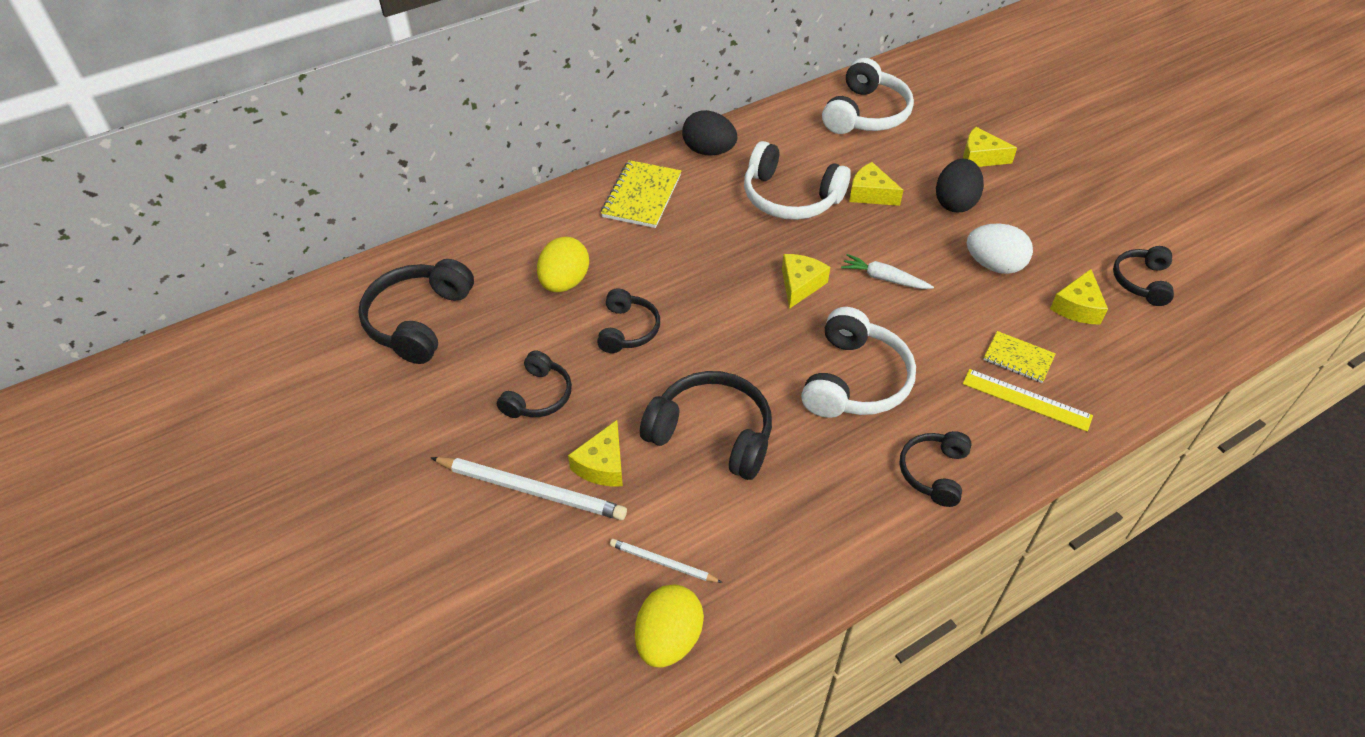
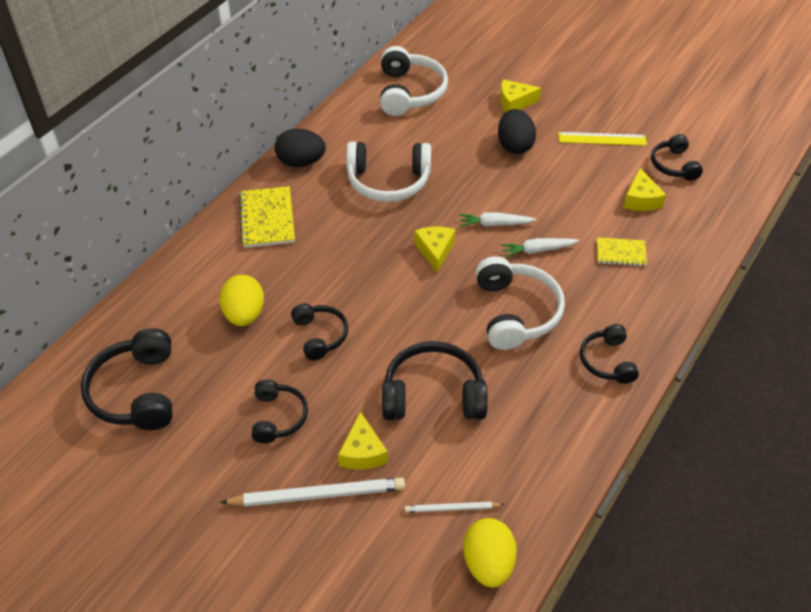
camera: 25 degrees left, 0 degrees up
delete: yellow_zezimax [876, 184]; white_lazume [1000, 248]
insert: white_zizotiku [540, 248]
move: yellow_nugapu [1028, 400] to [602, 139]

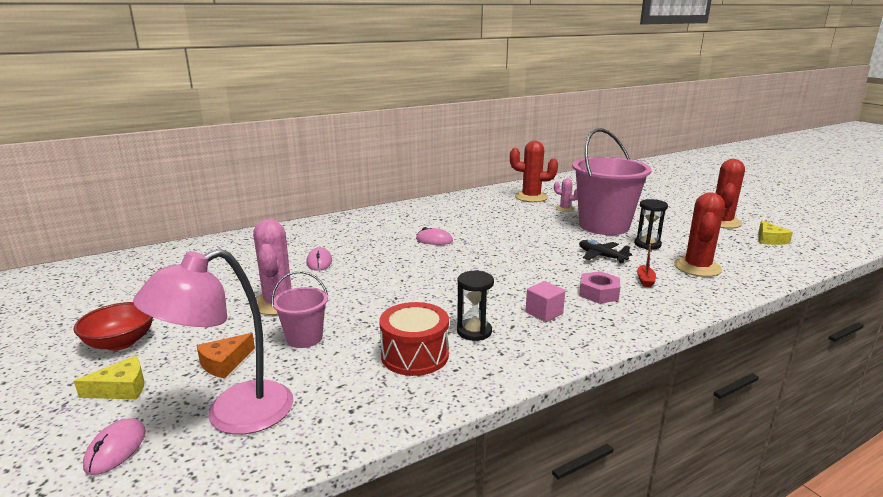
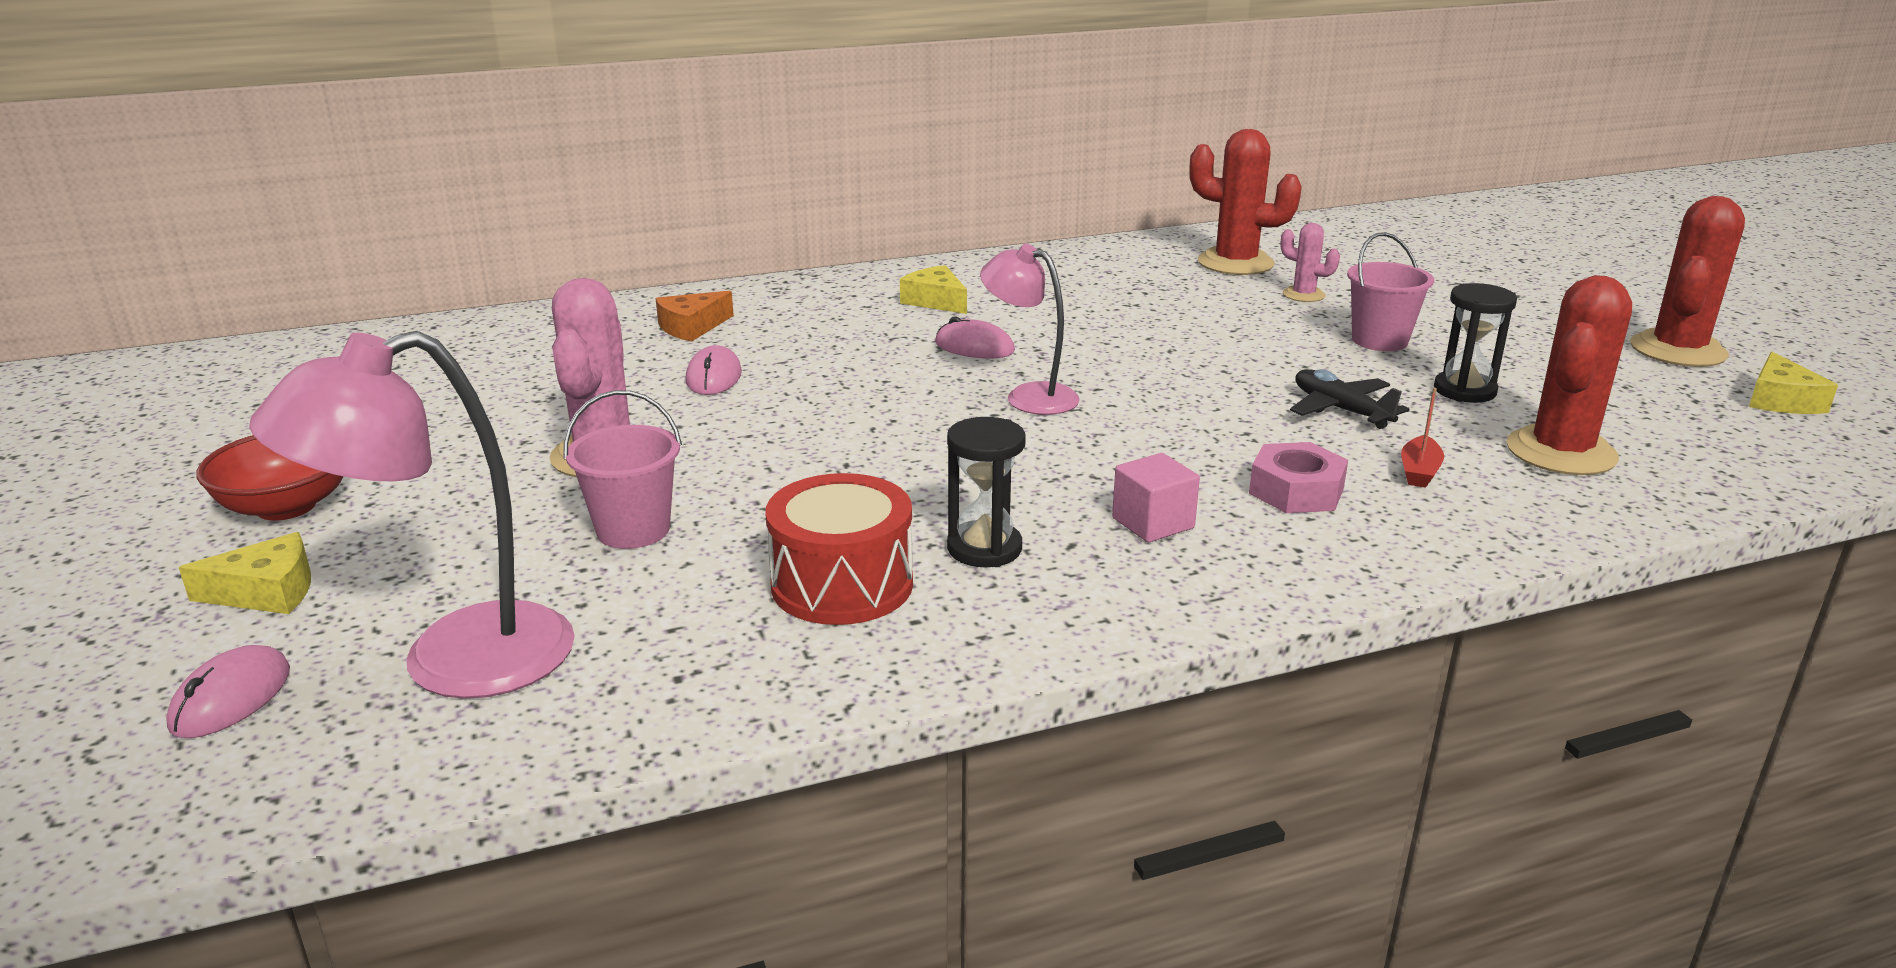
camera: 10 degrees right, 5 degrees up
insert: yellow_zezimax [933, 289]; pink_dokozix [1030, 329]
move: orange_zezimax [226, 356] to [695, 316]
resize: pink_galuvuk [612, 181] = [1390, 291] x0.48

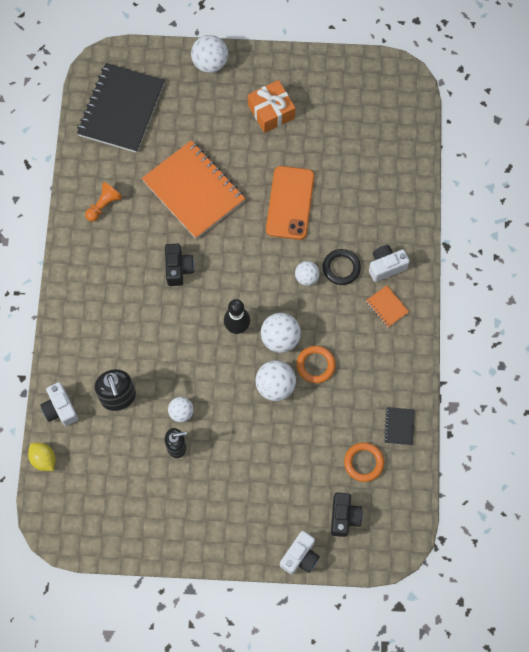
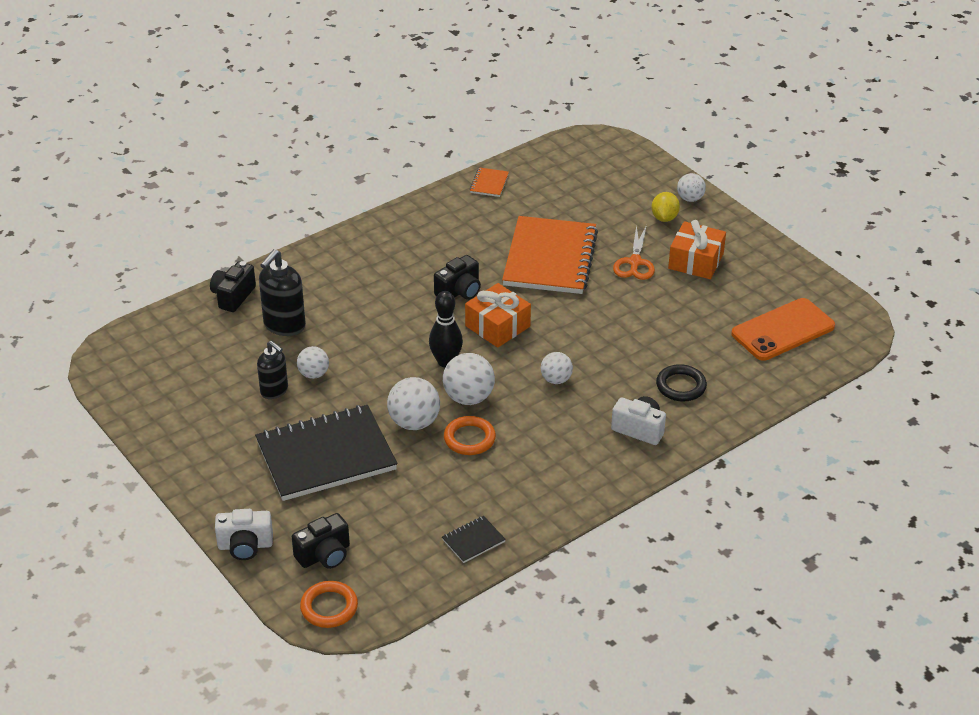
camera: 50 degrees right, 30 degrees down
delete: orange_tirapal [103, 202]
insert: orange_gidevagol [498, 315]; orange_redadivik [634, 252]
move: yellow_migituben [42, 457] to [665, 207]; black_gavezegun [121, 108] to [326, 453]; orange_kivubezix [290, 203] to [783, 329]; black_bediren [342, 267] to [681, 383]; orange_bediren [364, 462] to [329, 604]; orange_gavezegun [387, 306] to [489, 182]
recolor: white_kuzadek [59, 404] to black_kuzadek [233, 286]
resize: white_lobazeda [209, 54] = [691, 187] x0.63

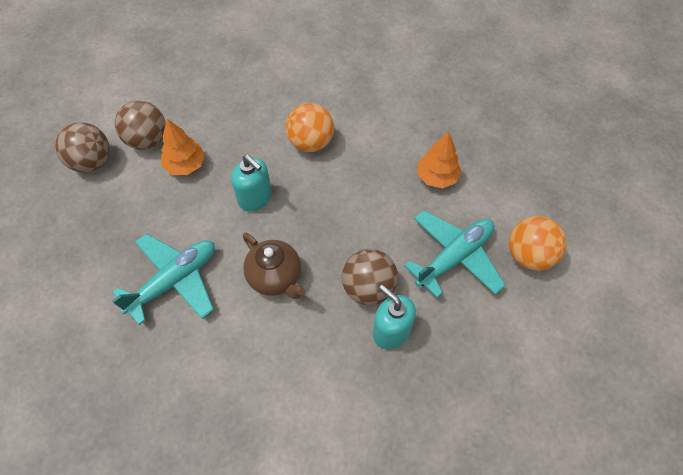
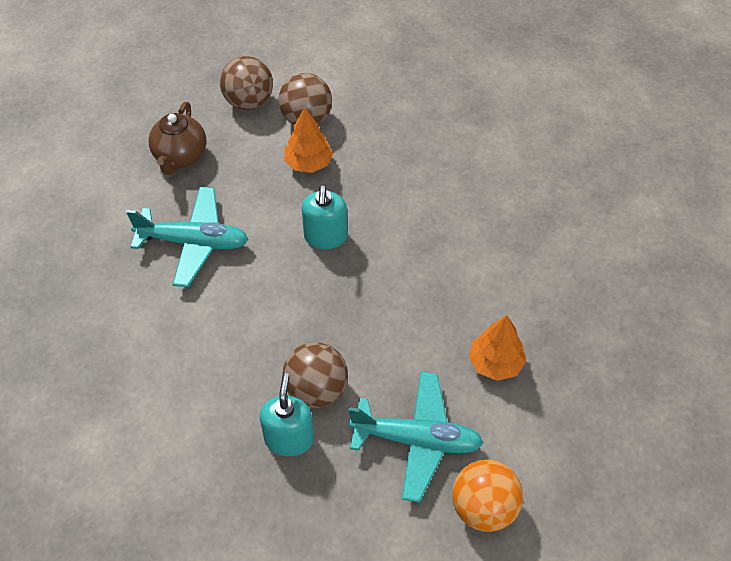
camera: 50 degrees right, 5 degrees down
delete: orange_lobazeda [310, 127]
move: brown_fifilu [274, 266] to [177, 138]

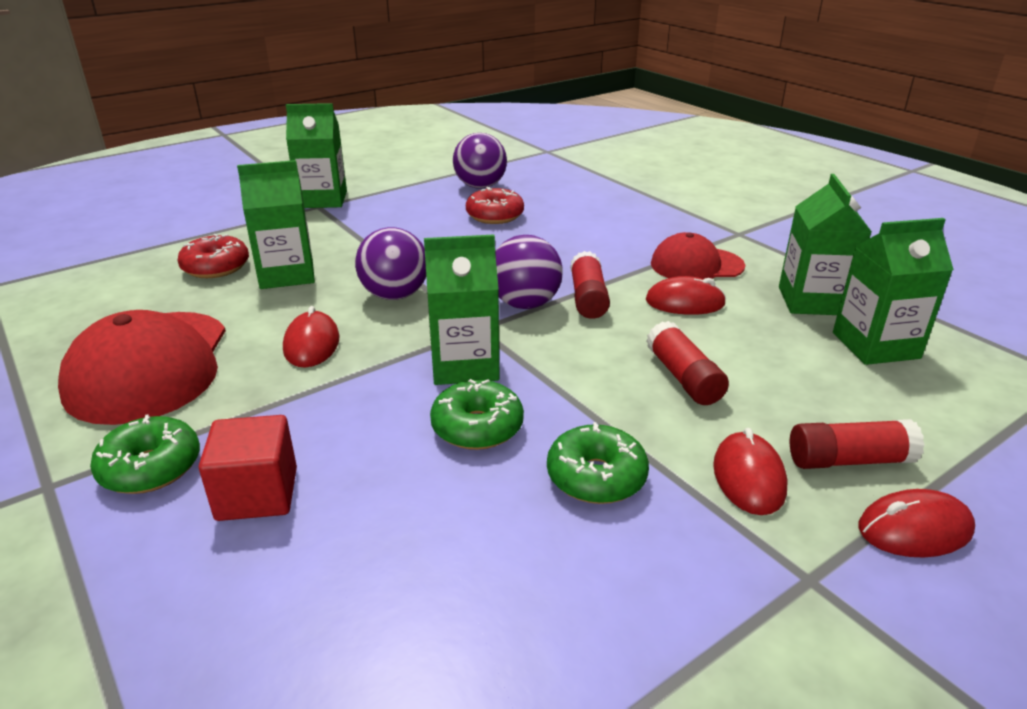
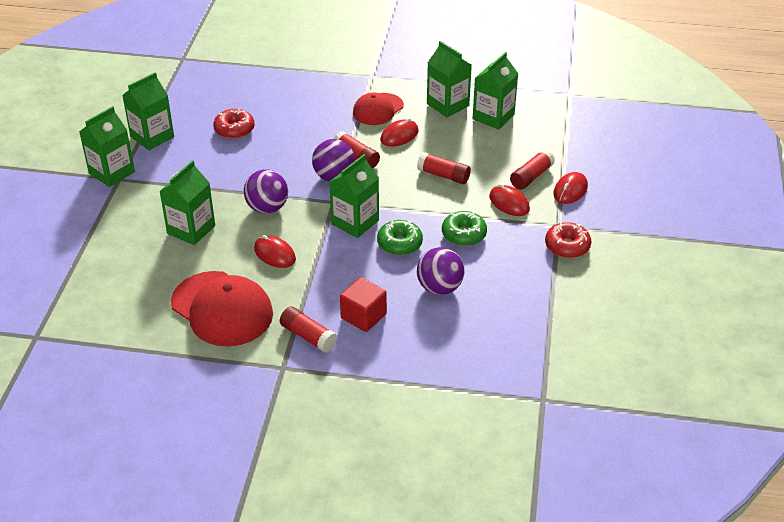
camera: 45 degrees left, 10 degrees up
insert: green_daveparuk [148, 111]
move: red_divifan [213, 256] to [568, 240]; purple_lobazeda [480, 161] to [441, 271]
replace: green_divifan [145, 454] to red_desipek [308, 329]

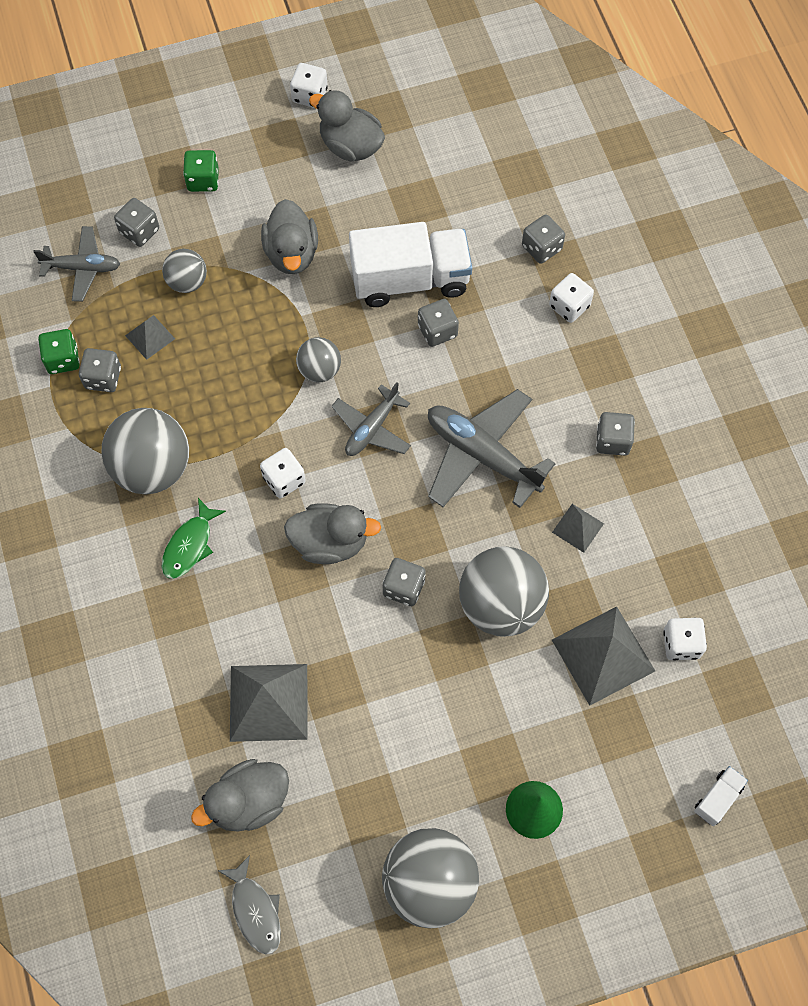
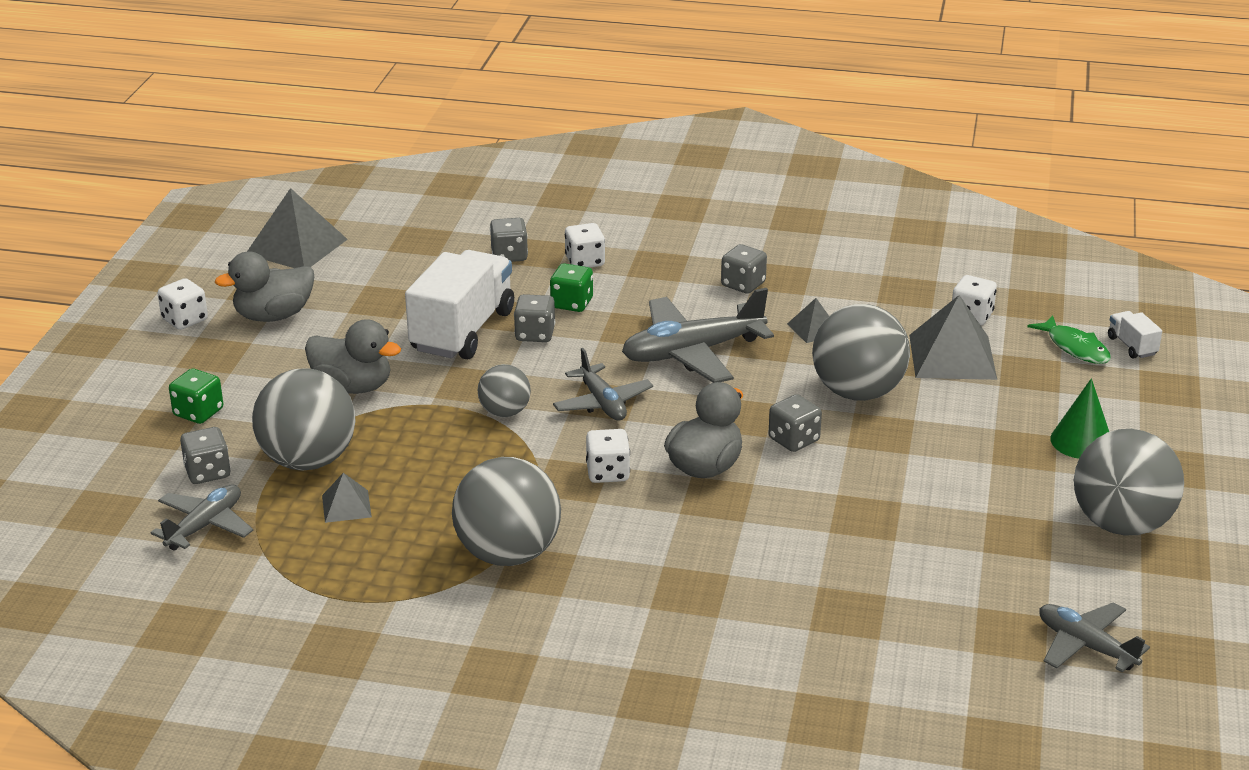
camera: 60 degrees left, 35 degrees down
delete: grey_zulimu [100, 370]; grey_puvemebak [240, 795]
move: green_zulimu [59, 351] to [571, 287]; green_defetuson [194, 538] to [1069, 339]; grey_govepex [269, 703] to [297, 228]
replace: grey_defetuson [249, 905] to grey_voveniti [1094, 637]
resize: grey_lobazeda [184, 271] = [303, 419] x1.84

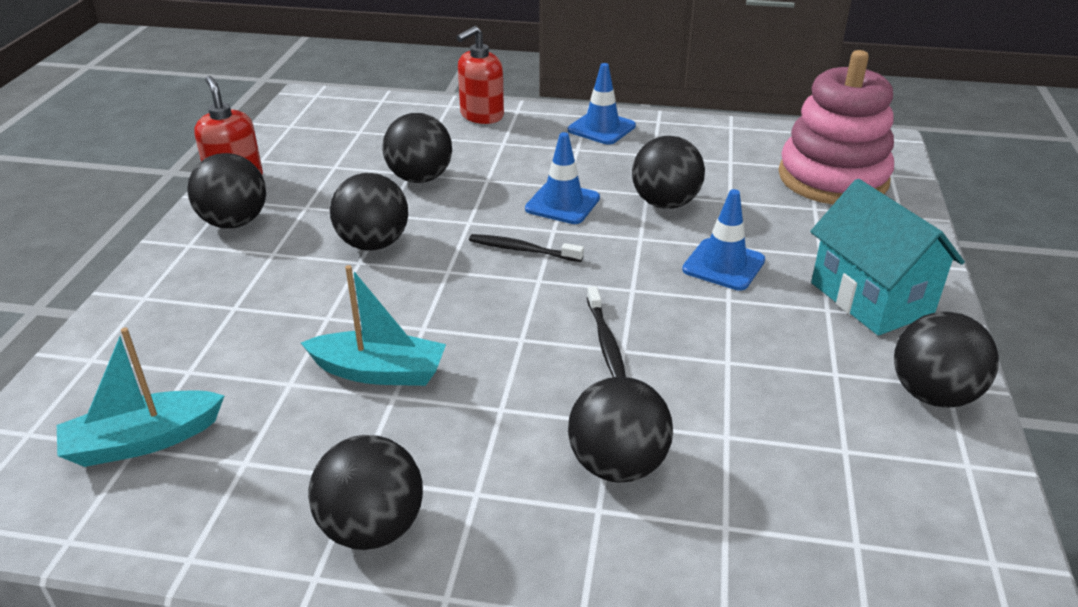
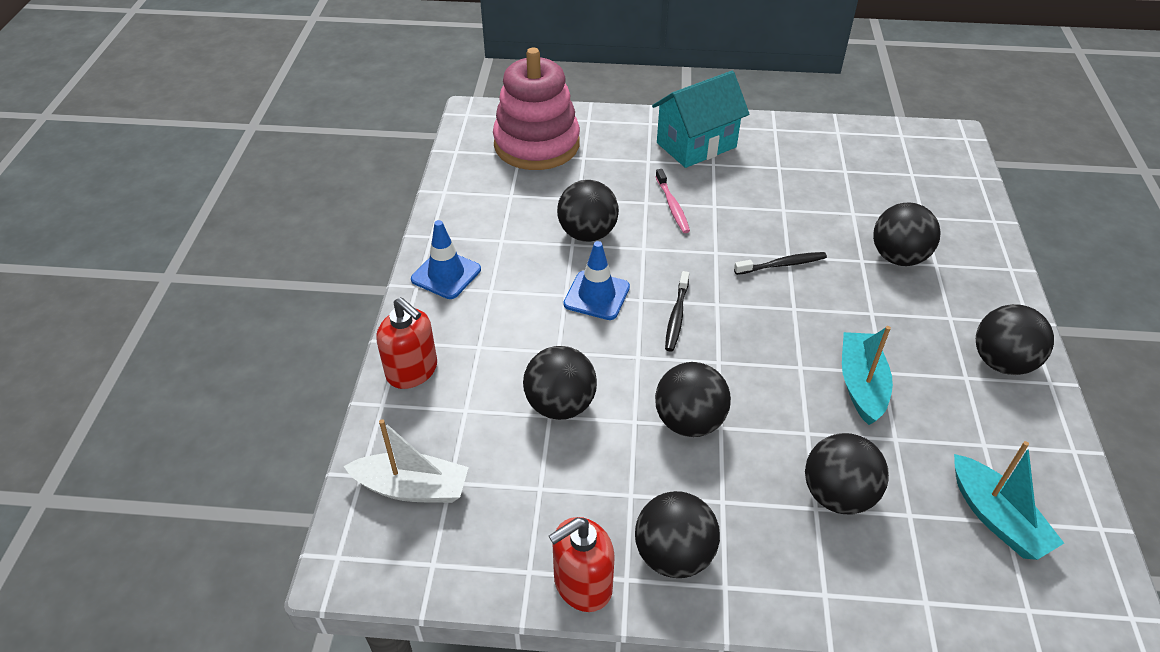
camera: 95 degrees left, 10 degrees up
insert: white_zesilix [406, 461]
move: black_lobazeda [946, 360] to [847, 473]
replace: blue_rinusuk [723, 240] to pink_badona [672, 201]

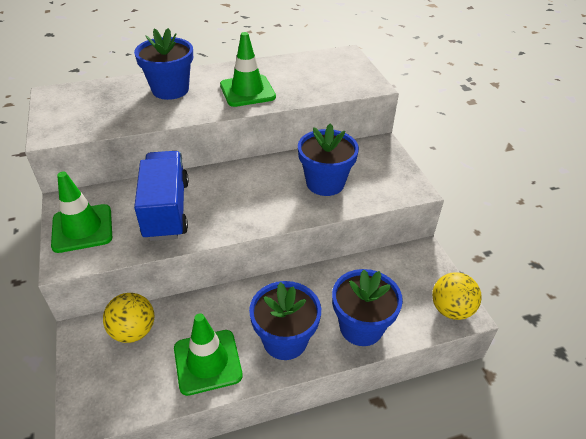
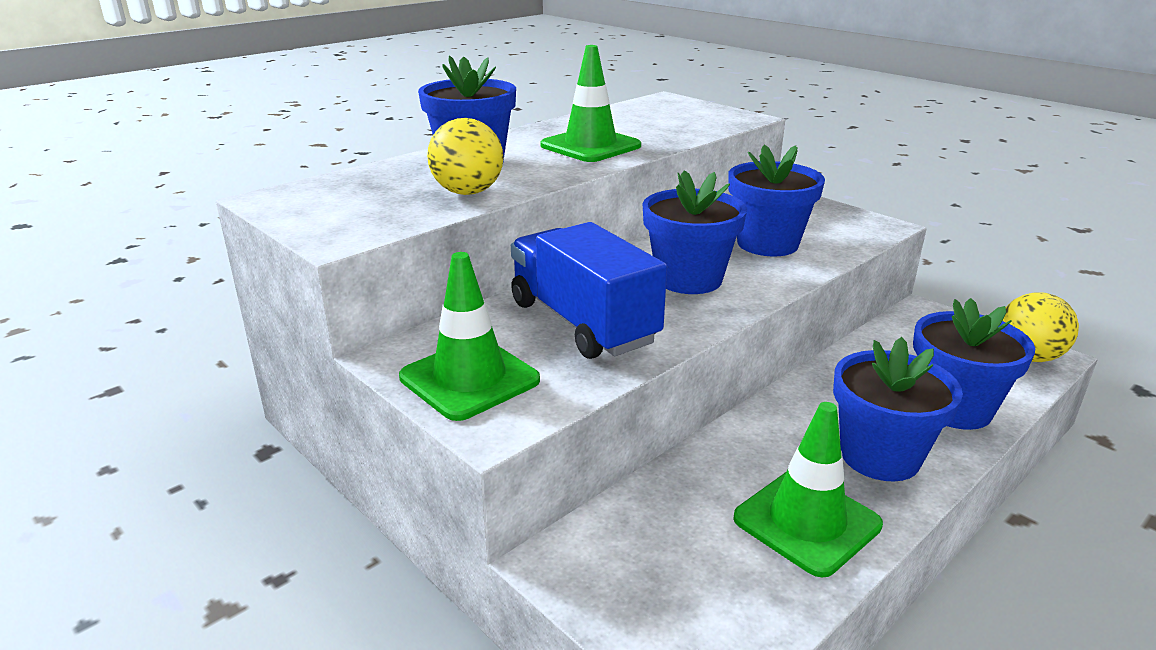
camera: 25 degrees left, 15 degrees down
insert: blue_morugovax [695, 232]
move: yellow_lobazeda [129, 318] to [465, 156]

